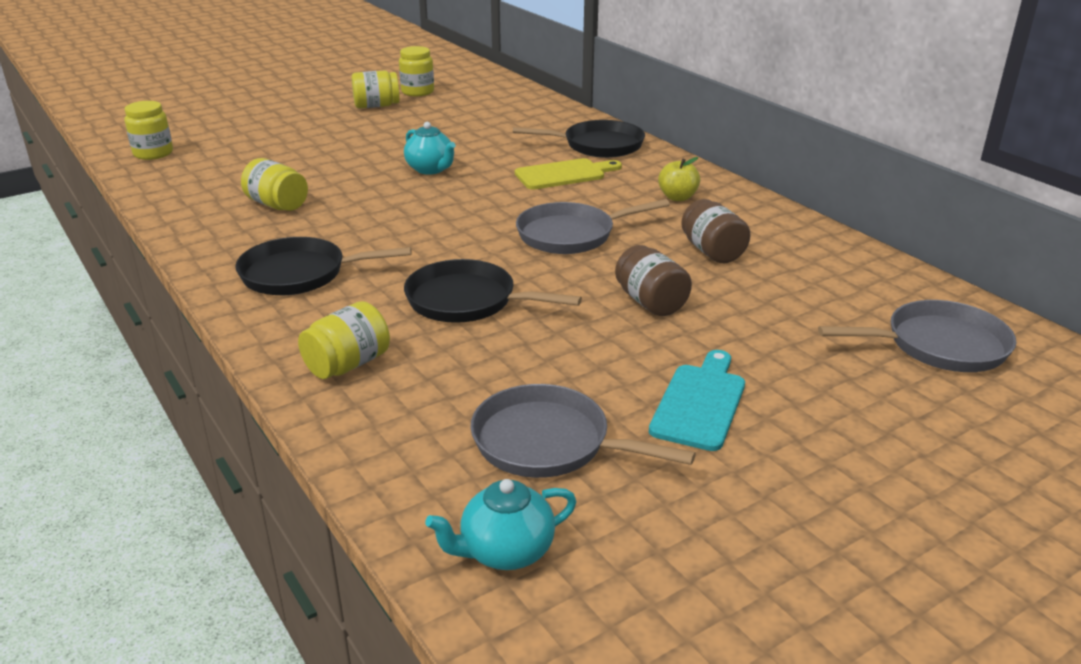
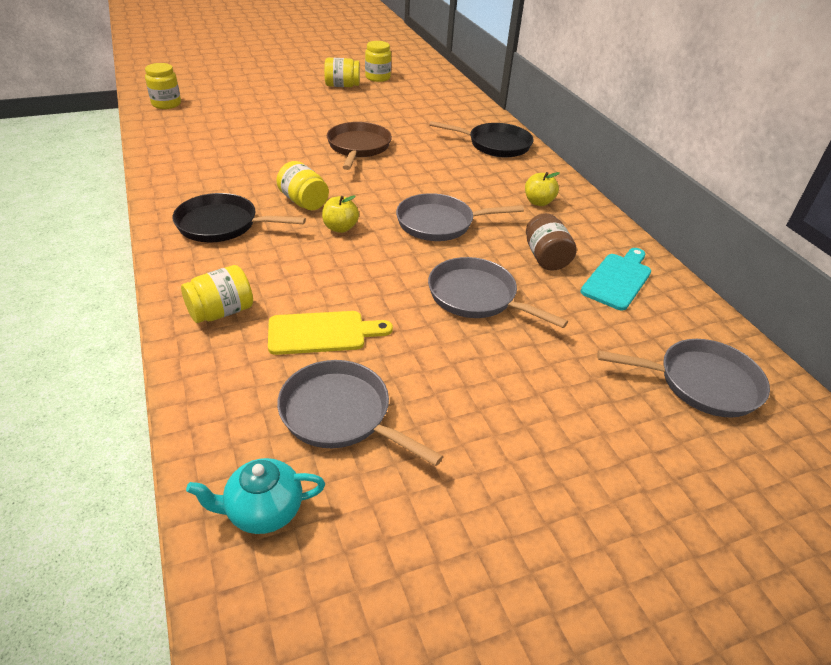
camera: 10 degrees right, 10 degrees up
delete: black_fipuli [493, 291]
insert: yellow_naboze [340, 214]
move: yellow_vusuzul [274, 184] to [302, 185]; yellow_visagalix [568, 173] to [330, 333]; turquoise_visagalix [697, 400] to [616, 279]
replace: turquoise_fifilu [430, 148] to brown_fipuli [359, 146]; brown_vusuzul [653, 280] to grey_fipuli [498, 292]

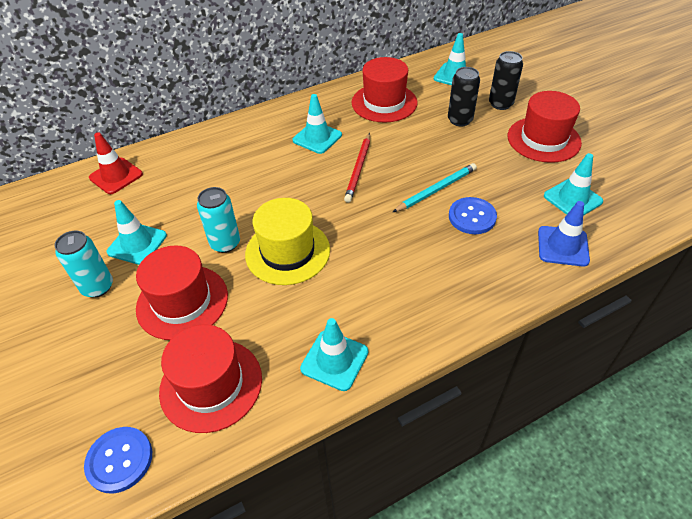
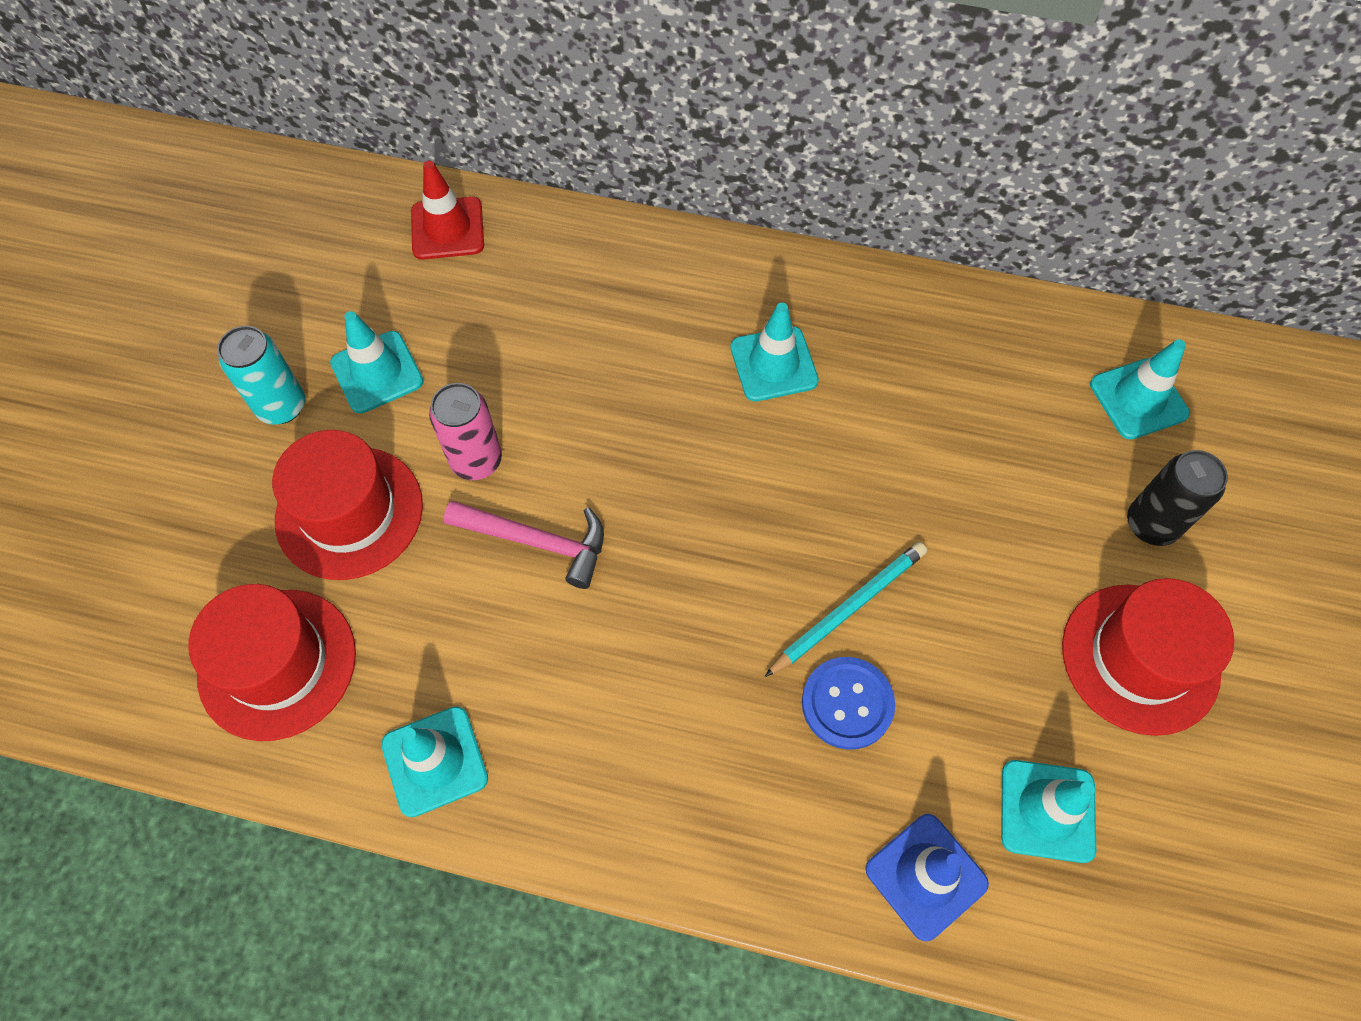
camera: 40 degrees right, 15 degrees up
delete: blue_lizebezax [118, 460]; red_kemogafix [357, 168]; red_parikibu [384, 89]; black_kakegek [464, 97]
replace: yellow_parikibu [287, 241] to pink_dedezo [524, 545]
recolor: turquoise_kakegek [218, 220] to pink_kakegek [465, 431]
rotate: turquoise_kemogafix [435, 187] = [845, 609] 45 degrees counterclockwise

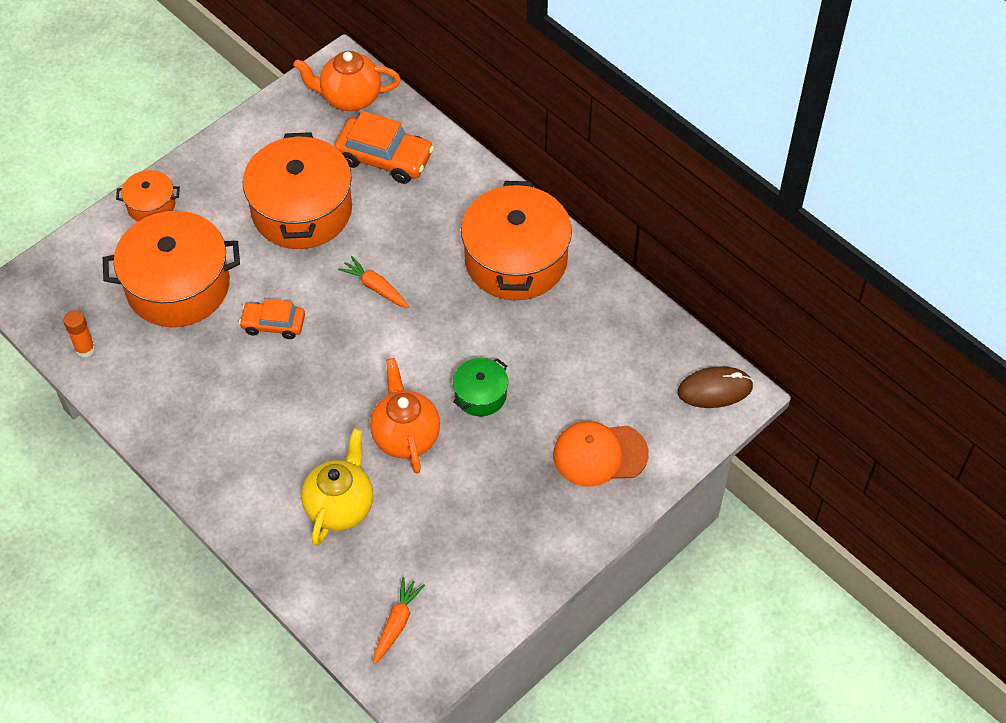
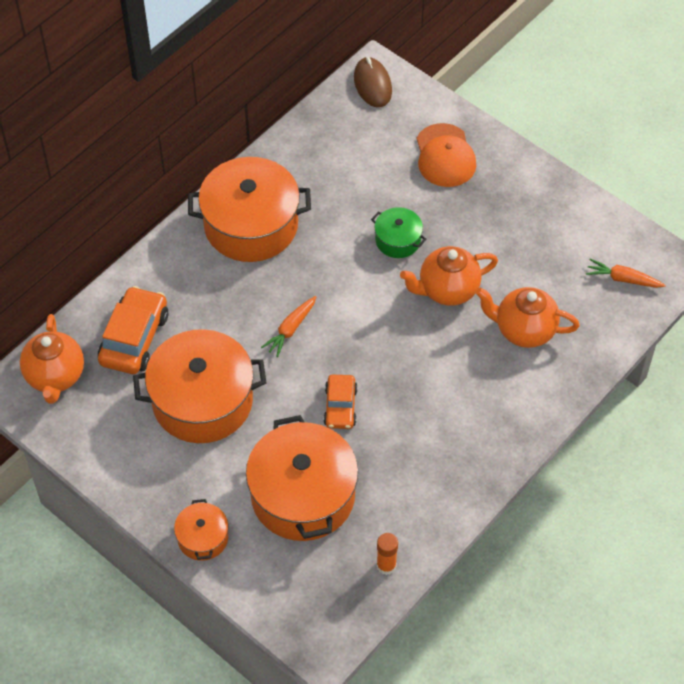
camera: 95 degrees left, 0 degrees up
recolor: yellow_fifilu [337, 487] to orange_fifilu [528, 317]

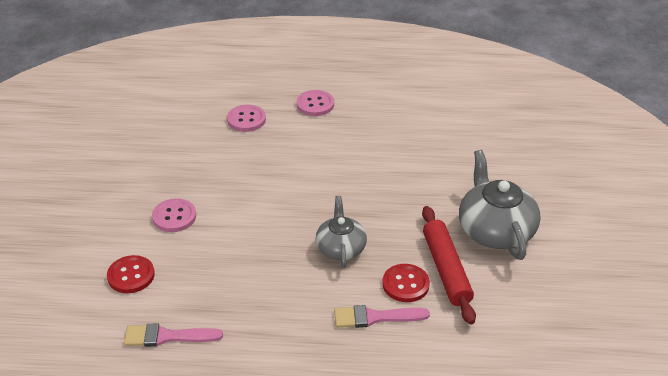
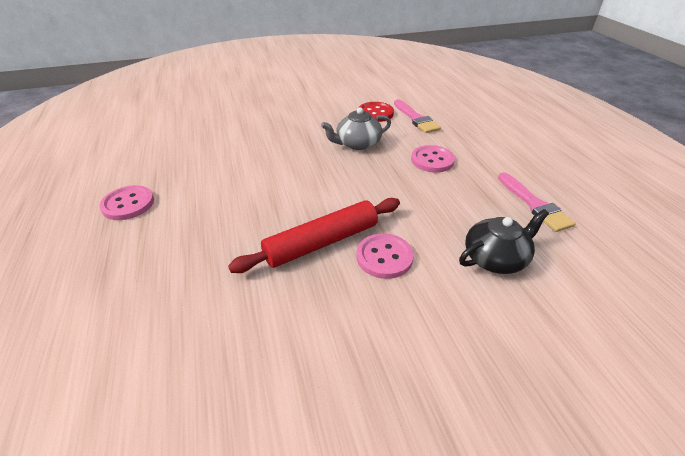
camera: 110 degrees left, 0 degrees up
delete: grey_fifilu [500, 205]
move: pink_lizebezax [246, 118] to [433, 159]; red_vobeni [449, 265] to [314, 235]
replace: red_lizebezax [131, 274] to black_fifilu [504, 241]

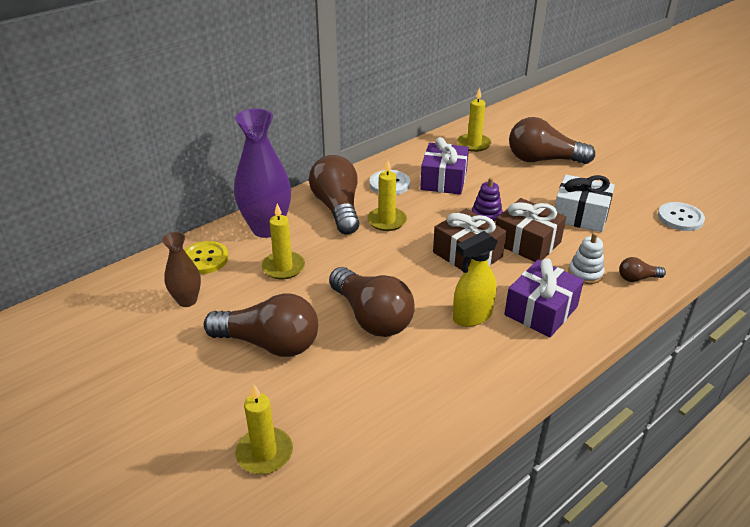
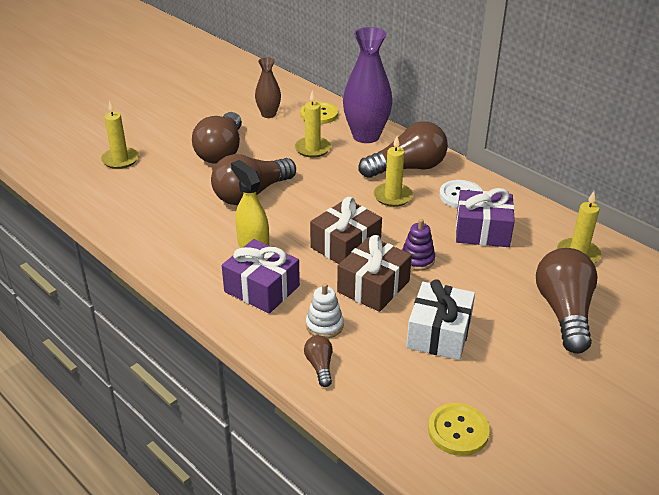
camera: 85 degrees right, 0 degrees up
recolor: white_lizebezax [681, 216] to yellow_lizebezax [459, 429]

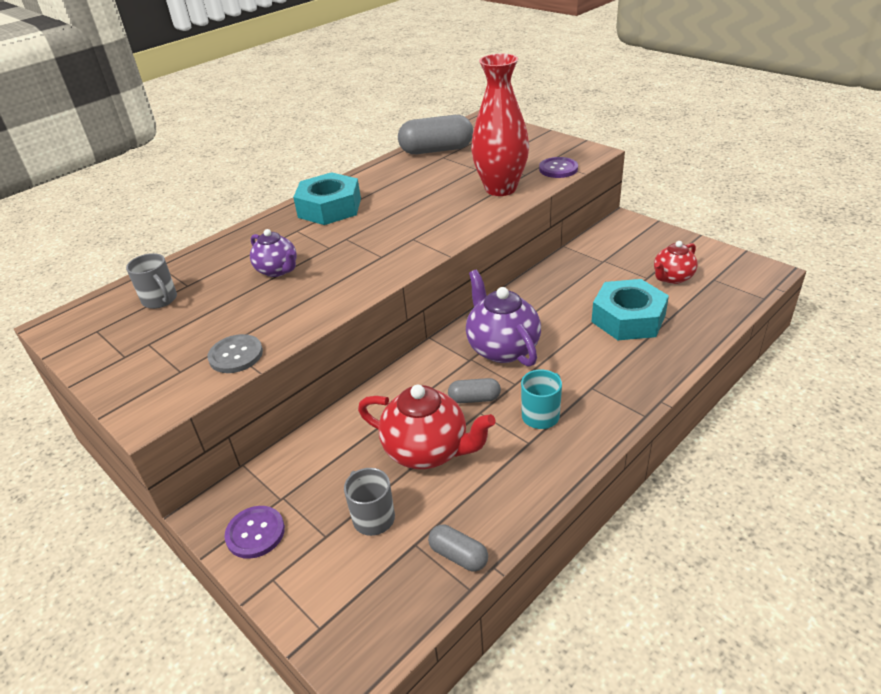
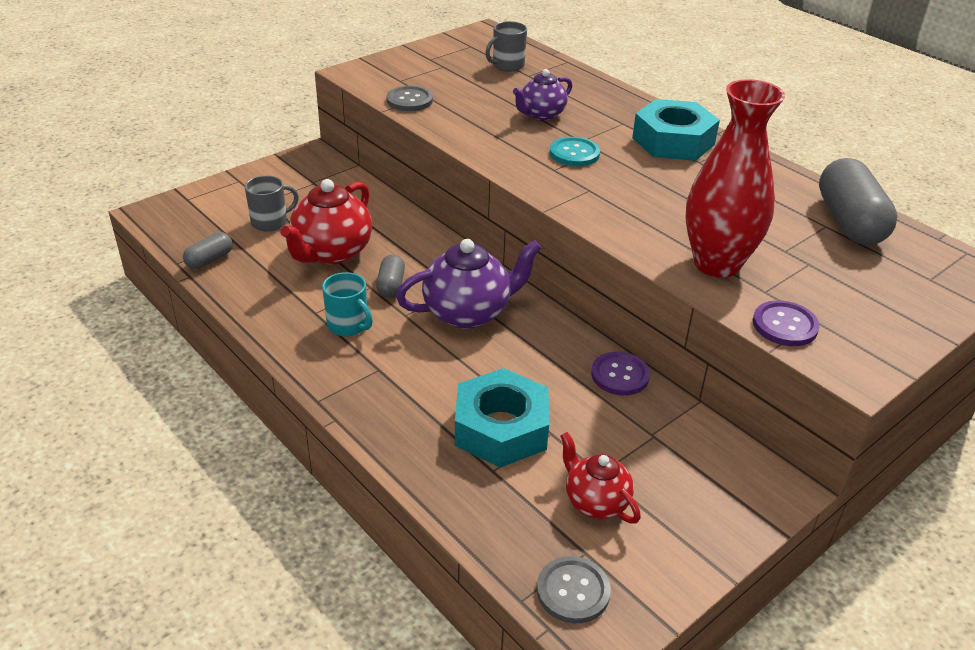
camera: 90 degrees right, 0 degrees up
insert: grey_lizebezax [574, 589]; turquoise_lizebezax [575, 151]
move: purple_lizebezax [254, 532] to [620, 373]

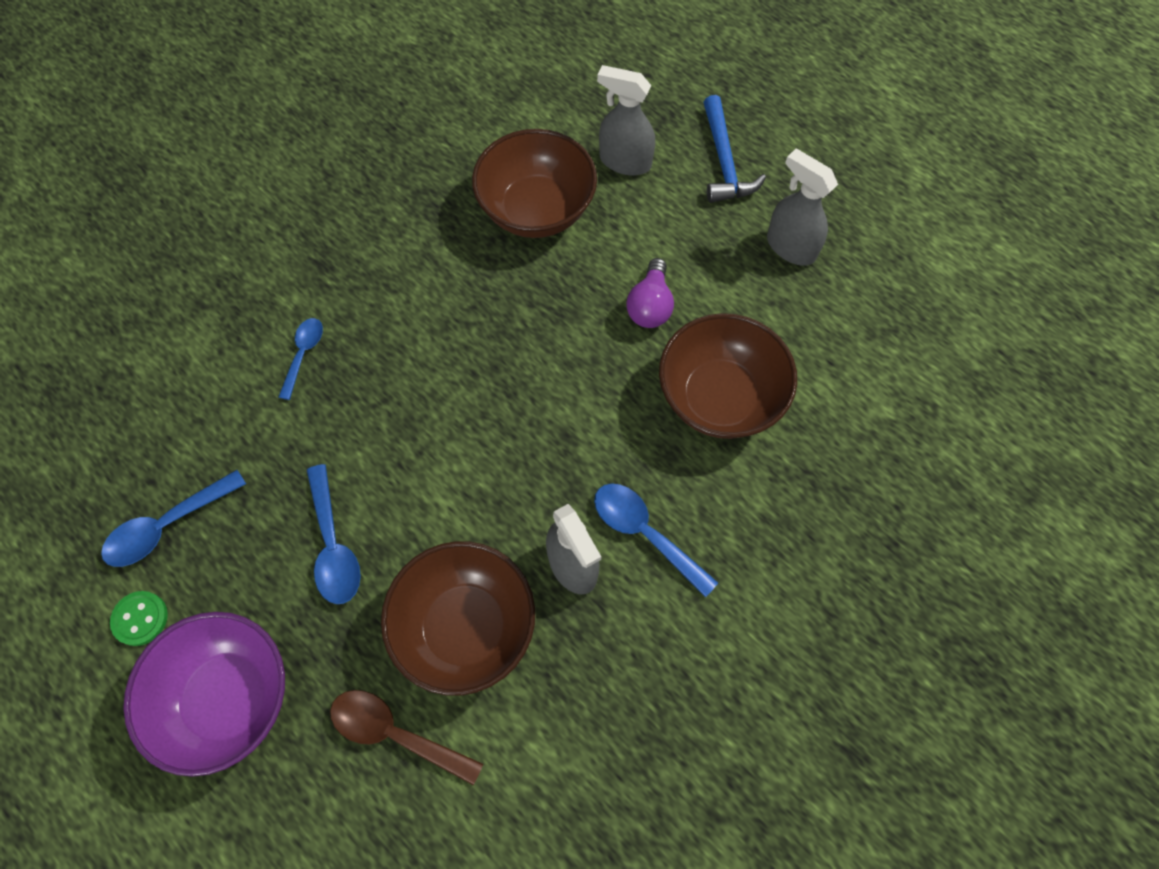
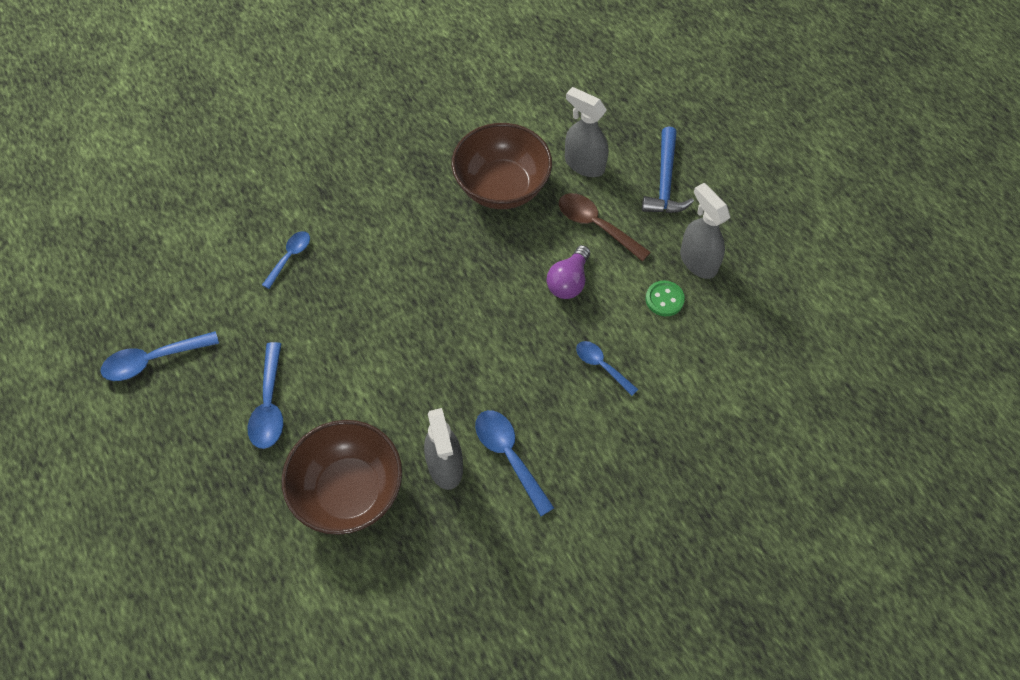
camera: 15 degrees right, 5 degrees down
delete: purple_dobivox [204, 694]
move: green_lizebezax [139, 618] to [665, 298]; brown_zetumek [406, 737] to [605, 227]
replace: brown_dobivox [728, 376] to blue_zetumek [607, 368]

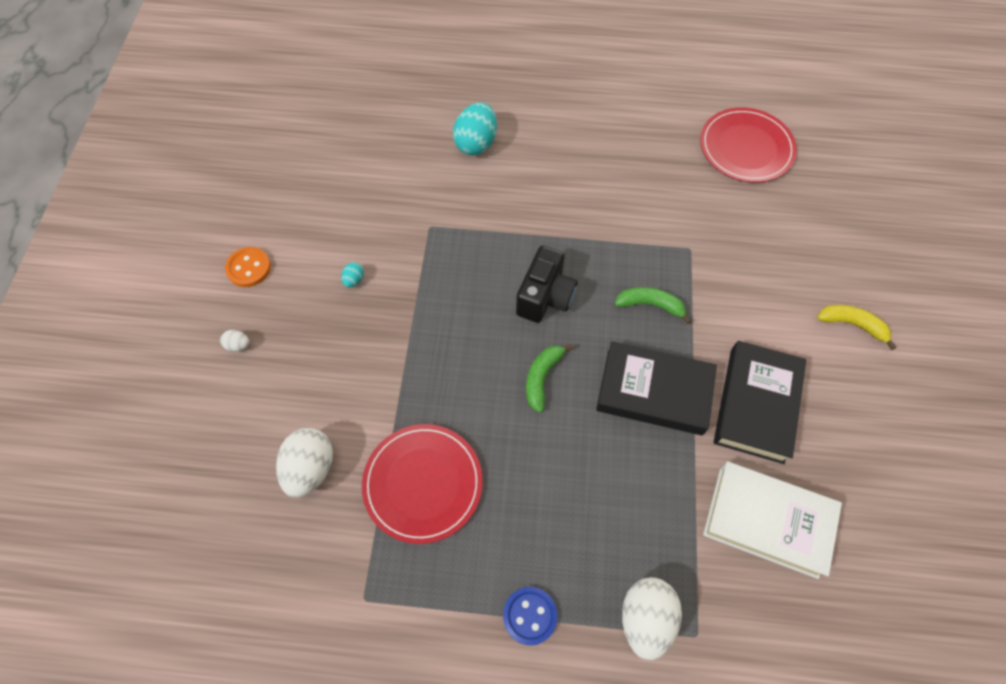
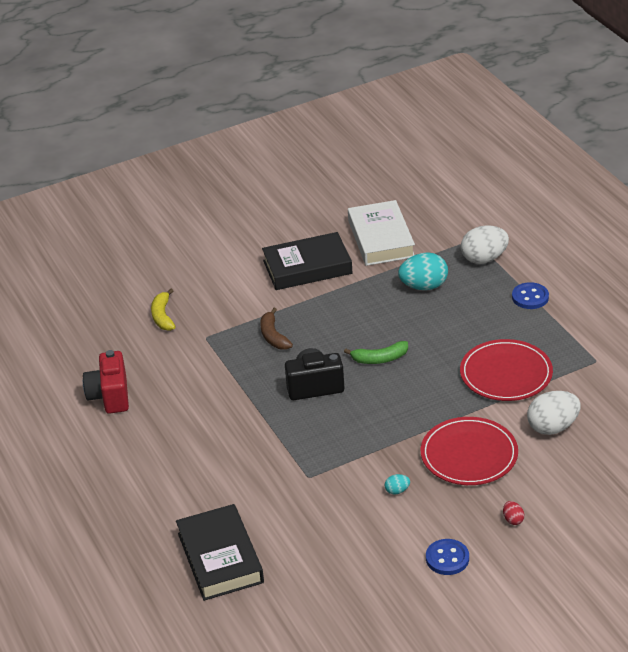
camera: 120 degrees left, 25 degrees down
insert: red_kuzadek [106, 382]
move: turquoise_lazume [475, 129] to [423, 271]; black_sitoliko [656, 388] to [220, 552]; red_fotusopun [748, 144] to [469, 451]; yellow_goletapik [856, 327] to [163, 310]
recolor: white_lazume [234, 341] to red_lazume [513, 513]; orange_lizebezax [248, 267] to blue_lizebezax [447, 557]; green_goletapik [653, 305] to brown_goletapik [276, 329]

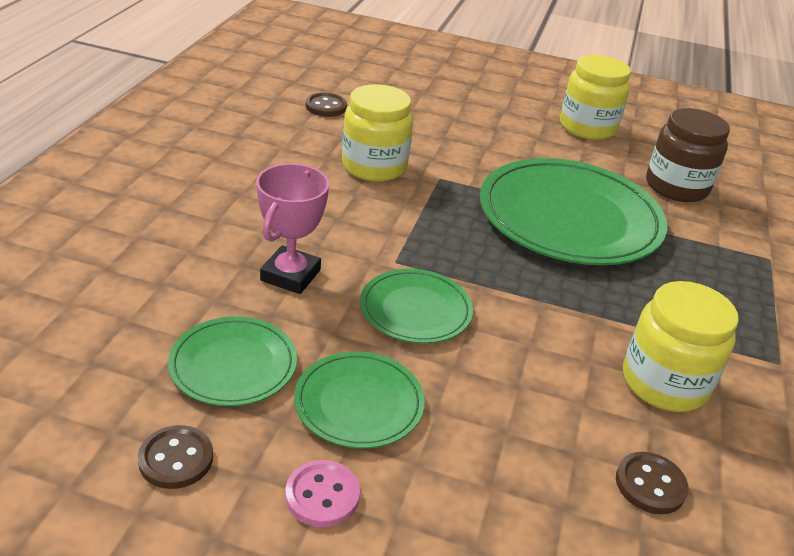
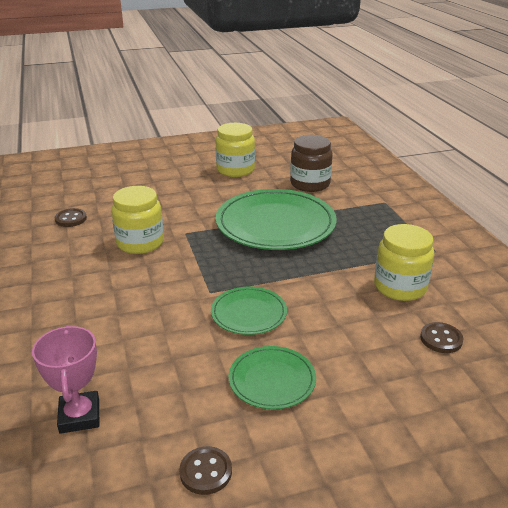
camera: 30 degrees left, 5 degrees down
delete: green_fotusopun [232, 361]; pink_lizebezax [322, 493]
move: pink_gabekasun [292, 229] to [65, 379]

